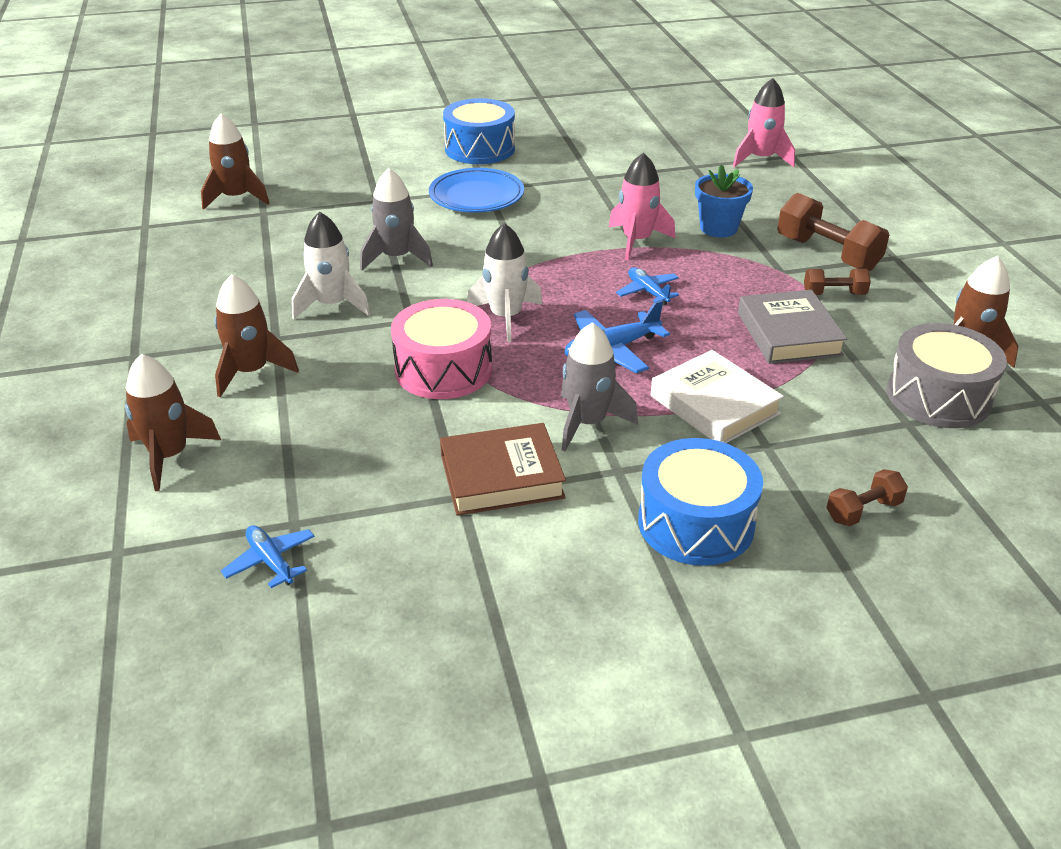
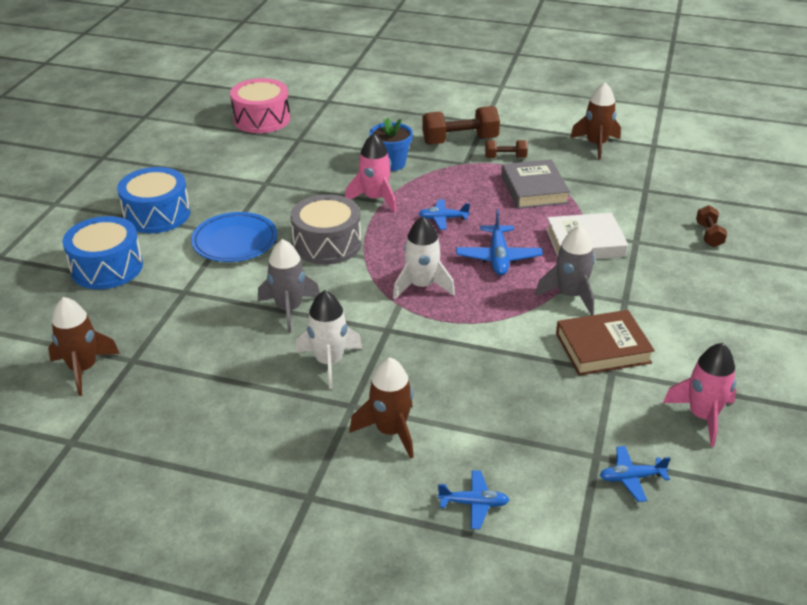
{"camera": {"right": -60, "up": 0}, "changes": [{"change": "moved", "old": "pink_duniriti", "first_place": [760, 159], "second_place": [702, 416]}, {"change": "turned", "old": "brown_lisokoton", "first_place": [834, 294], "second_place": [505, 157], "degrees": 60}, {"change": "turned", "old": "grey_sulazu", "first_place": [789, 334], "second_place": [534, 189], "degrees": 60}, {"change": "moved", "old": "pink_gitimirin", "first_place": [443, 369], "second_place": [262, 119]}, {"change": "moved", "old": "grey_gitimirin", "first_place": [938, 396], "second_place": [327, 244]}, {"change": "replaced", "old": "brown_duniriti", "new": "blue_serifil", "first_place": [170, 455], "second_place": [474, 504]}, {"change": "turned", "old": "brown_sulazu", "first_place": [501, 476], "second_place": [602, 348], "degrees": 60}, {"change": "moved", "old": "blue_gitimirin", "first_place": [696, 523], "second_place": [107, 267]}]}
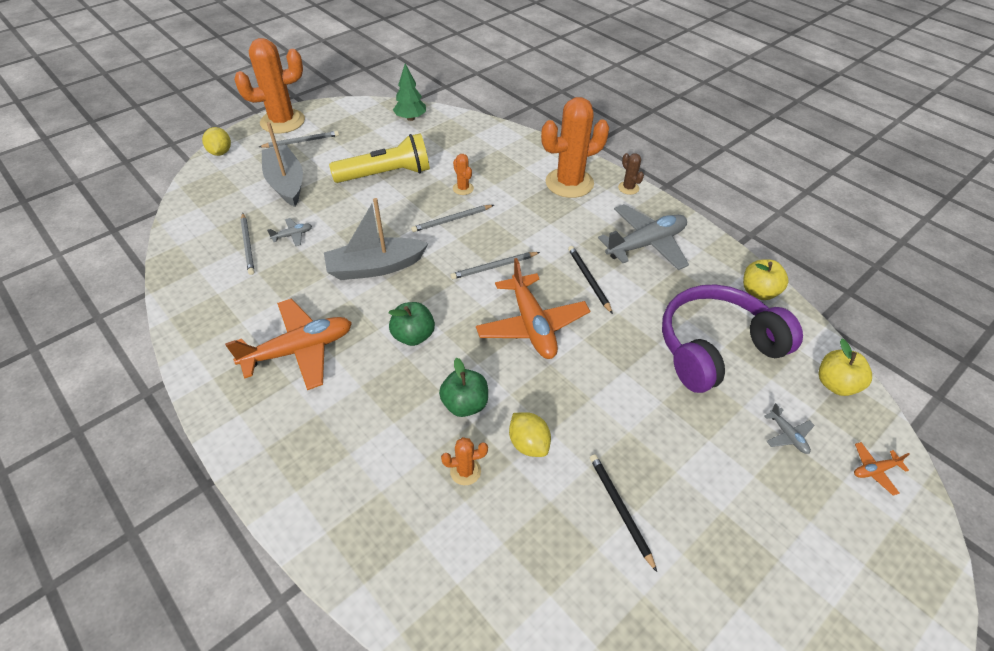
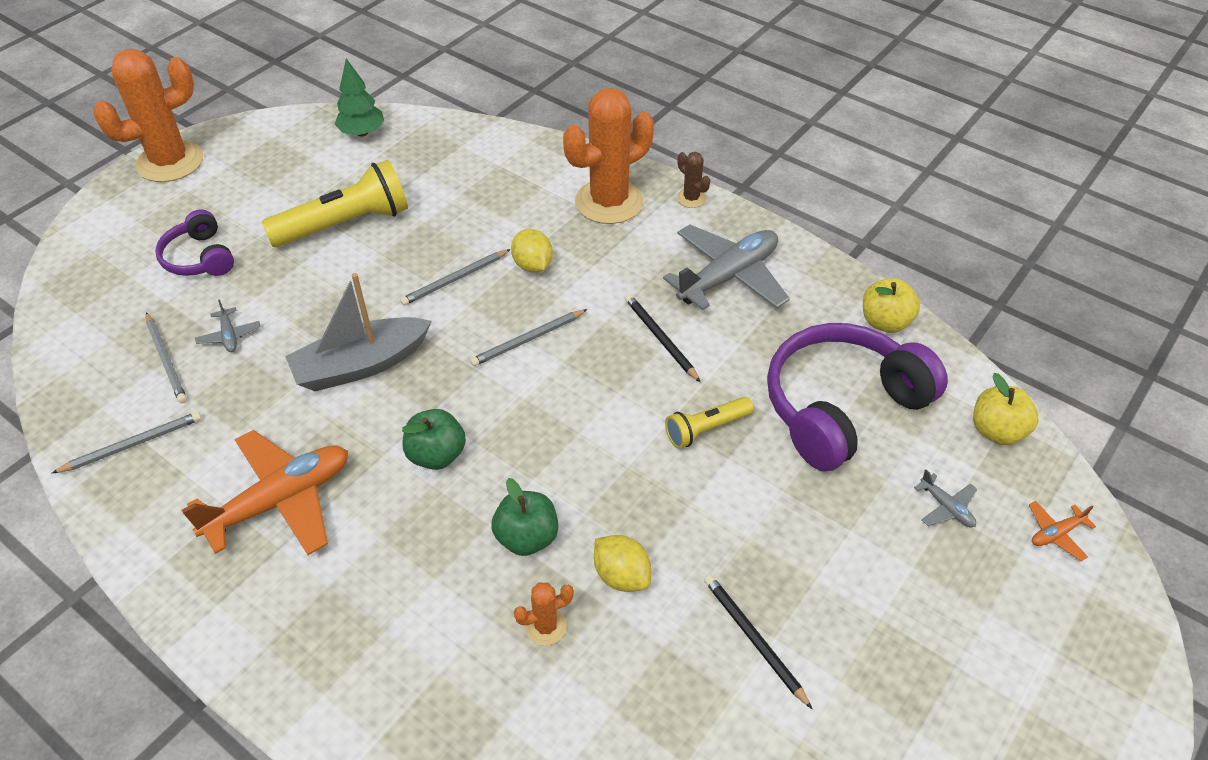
{"camera": {"right": -10, "up": 0}, "changes": [{"change": "replaced", "old": "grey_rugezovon", "new": "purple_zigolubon", "first_place": [286, 183], "second_place": [199, 257]}, {"change": "moved", "old": "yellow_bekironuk", "first_place": [220, 152], "second_place": [532, 265]}, {"change": "moved", "old": "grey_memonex", "first_place": [301, 141], "second_place": [133, 444]}, {"change": "removed", "old": "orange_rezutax", "first_place": [463, 188]}, {"change": "turned", "old": "grey_serifil", "first_place": [292, 235], "second_place": [229, 335], "degrees": 105}, {"change": "removed", "old": "orange_serifil", "first_place": [532, 325]}, {"change": "added", "new": "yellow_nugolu", "second_place": [706, 429]}]}
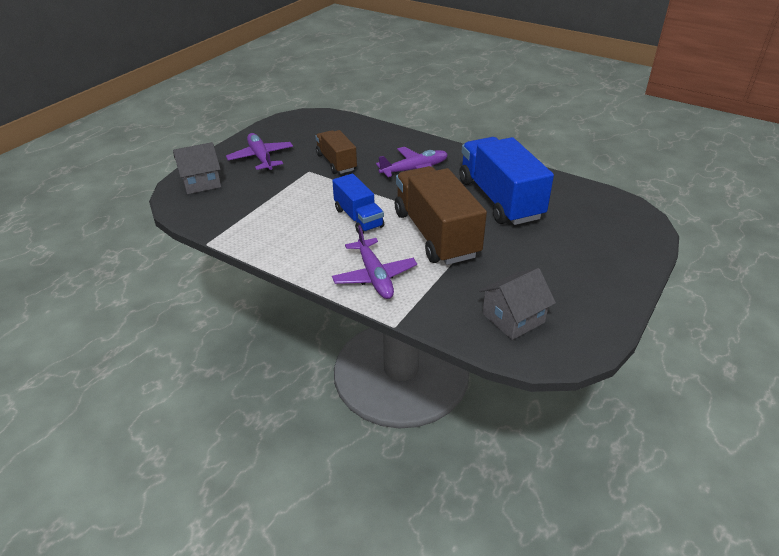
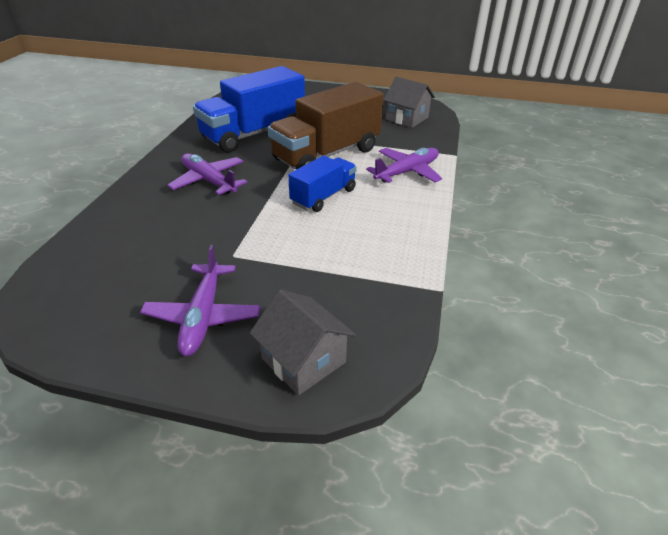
{"camera": {"right": -110, "up": 0}, "changes": [{"change": "removed", "old": "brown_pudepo", "first_place": [336, 162]}, {"change": "turned", "old": "purple_serifil", "first_place": [261, 158], "second_place": [203, 316], "degrees": -45}]}
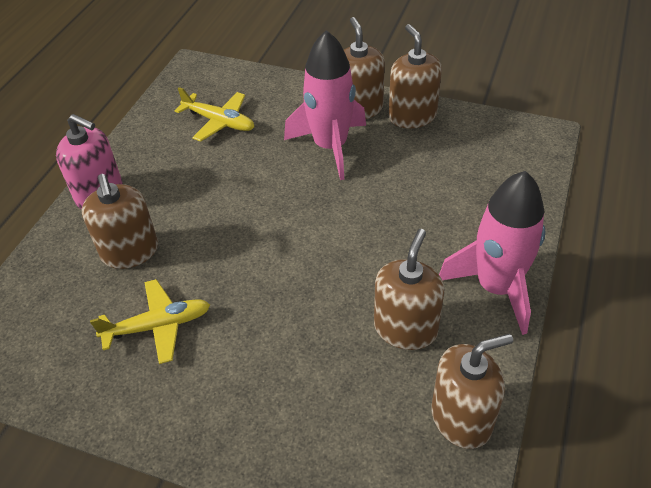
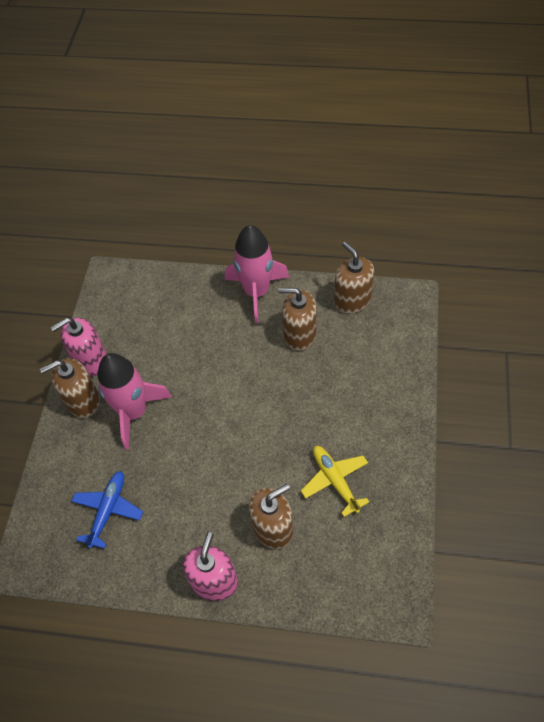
{"camera": {"right": -100, "up": 10}, "changes": [{"change": "recoloured", "old": "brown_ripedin", "new": "pink_ripedin", "first_place": [412, 116], "second_place": [91, 360]}, {"change": "recoloured", "old": "yellow_serifil", "new": "blue_serifil", "first_place": [219, 122], "second_place": [108, 510]}]}
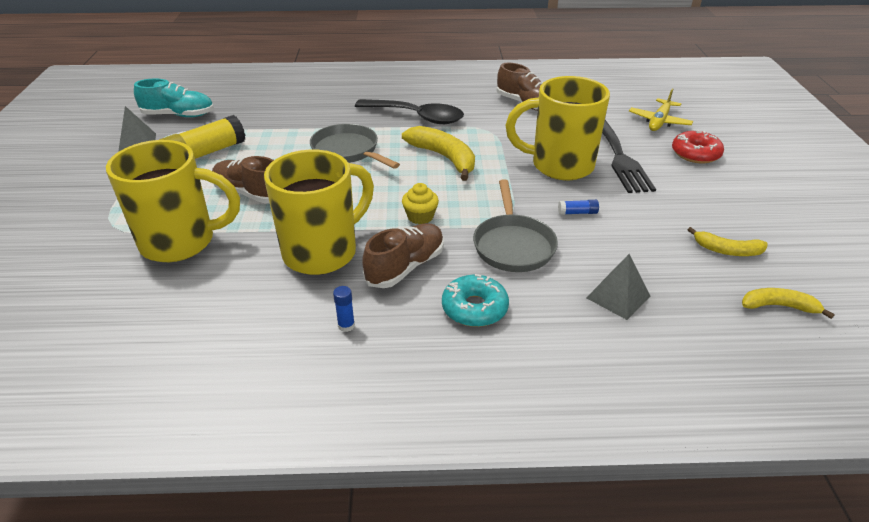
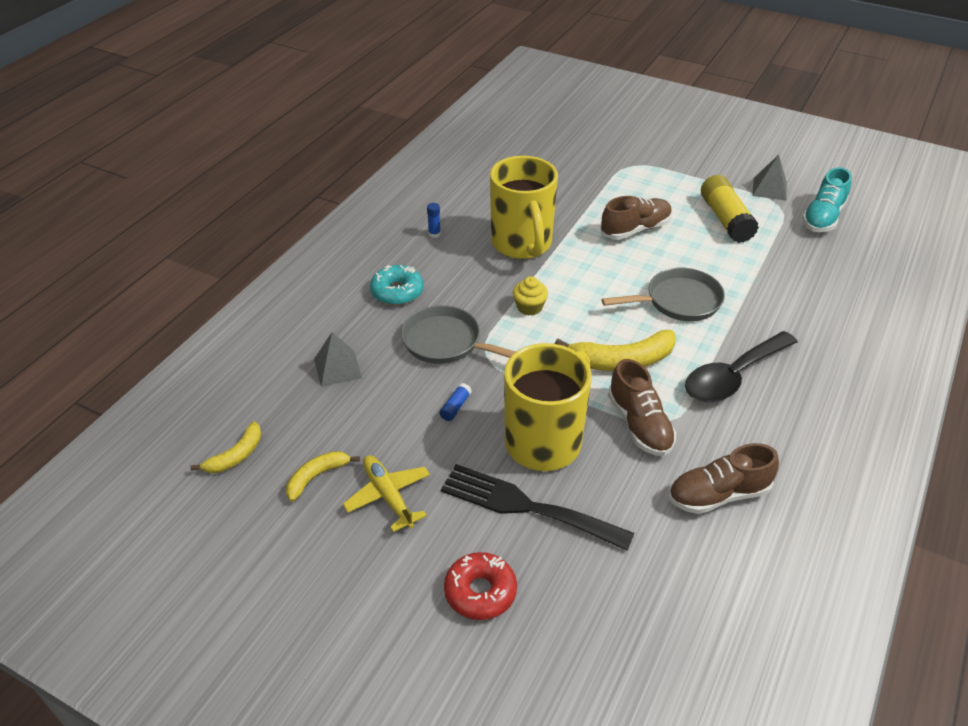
{"camera": {"right": 120, "up": 5}, "changes": [{"change": "moved", "old": "yellow_serifil", "first_place": [659, 121], "second_place": [388, 496]}, {"change": "removed", "old": "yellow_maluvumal", "first_place": [181, 242]}, {"change": "moved", "old": "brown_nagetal", "first_place": [405, 267], "second_place": [639, 425]}]}
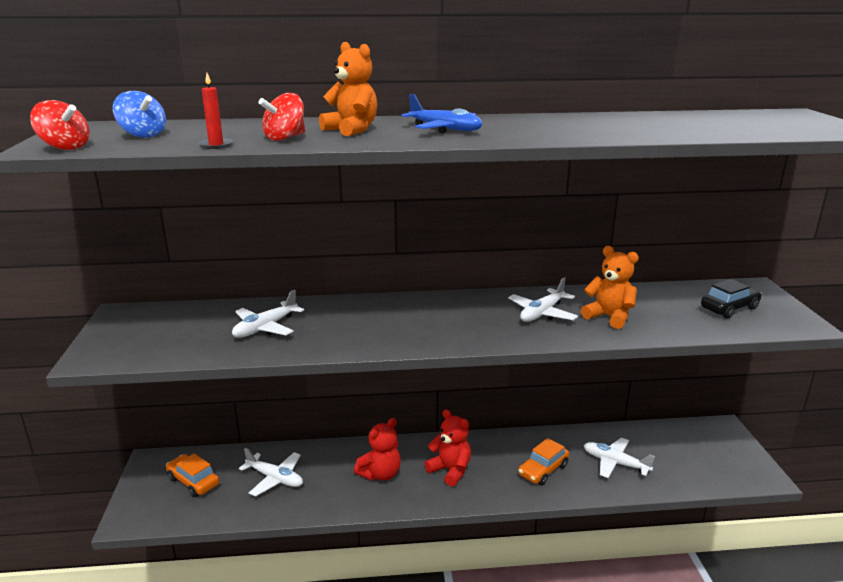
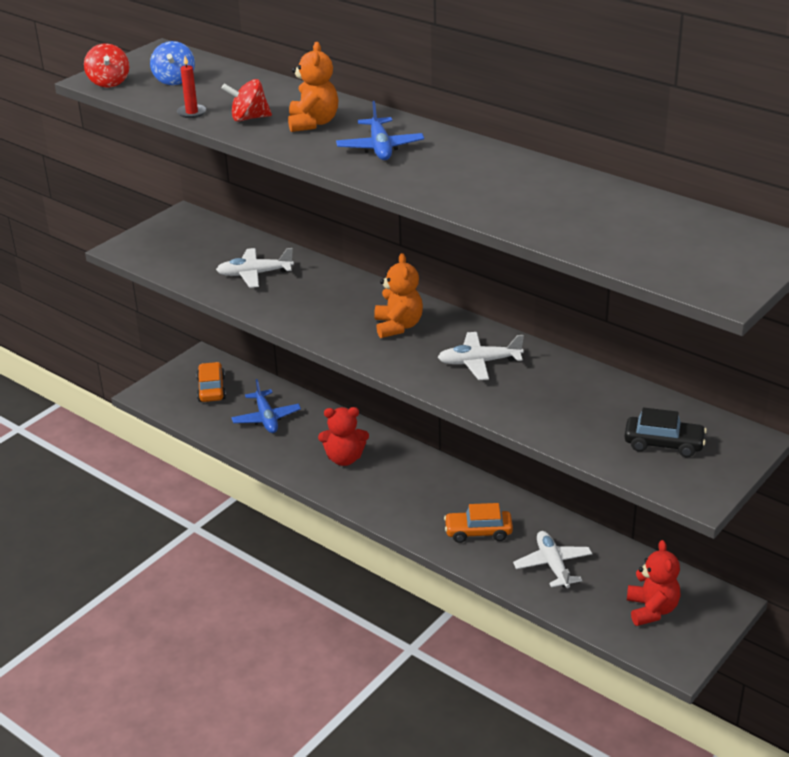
{"camera": {"right": 45, "up": 10}, "changes": [{"change": "moved", "old": "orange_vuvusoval", "first_place": [609, 317], "second_place": [398, 326]}, {"change": "moved", "old": "red_vuvusoval", "first_place": [450, 470], "second_place": [651, 610]}, {"change": "recoloured", "old": "white_serifil", "new": "blue_serifil", "first_place": [275, 478], "second_place": [266, 418]}]}
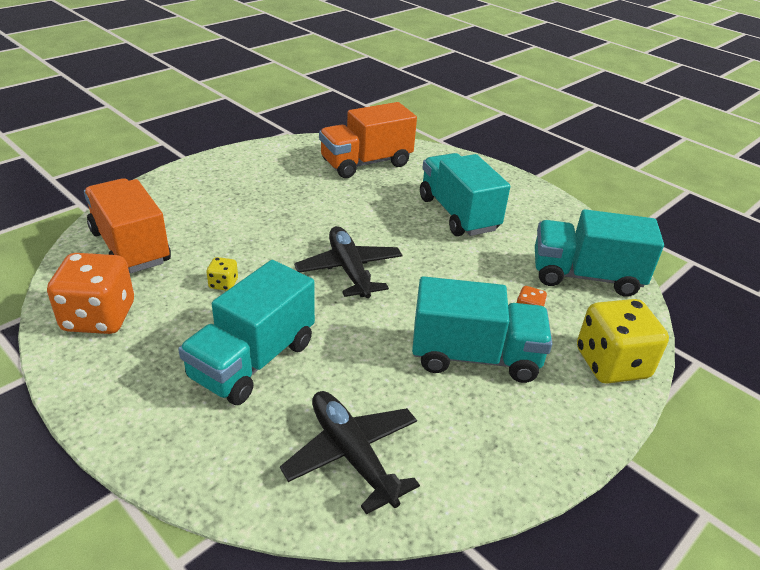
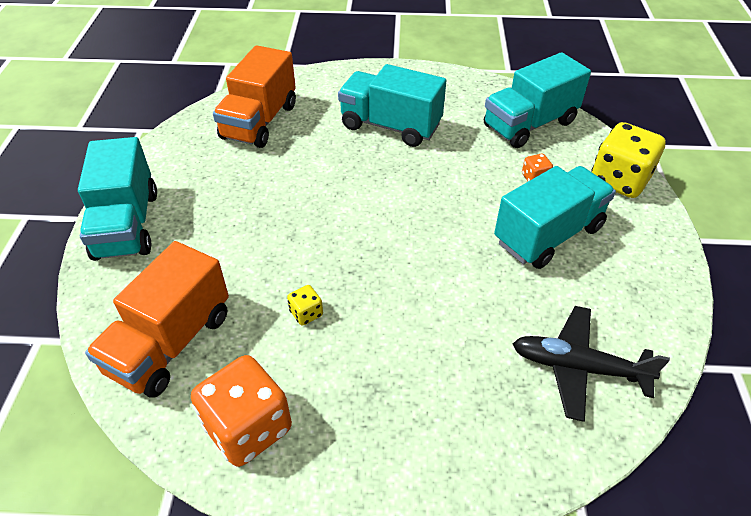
{"camera": {"right": -40, "up": 10}, "changes": [{"change": "turned", "old": "orange_pudepo", "first_place": [130, 247], "second_place": [171, 343], "degrees": -75}, {"change": "removed", "old": "black_serifil", "first_place": [349, 270]}, {"change": "moved", "old": "turquoise_pudepo", "first_place": [253, 360], "second_place": [127, 225]}]}
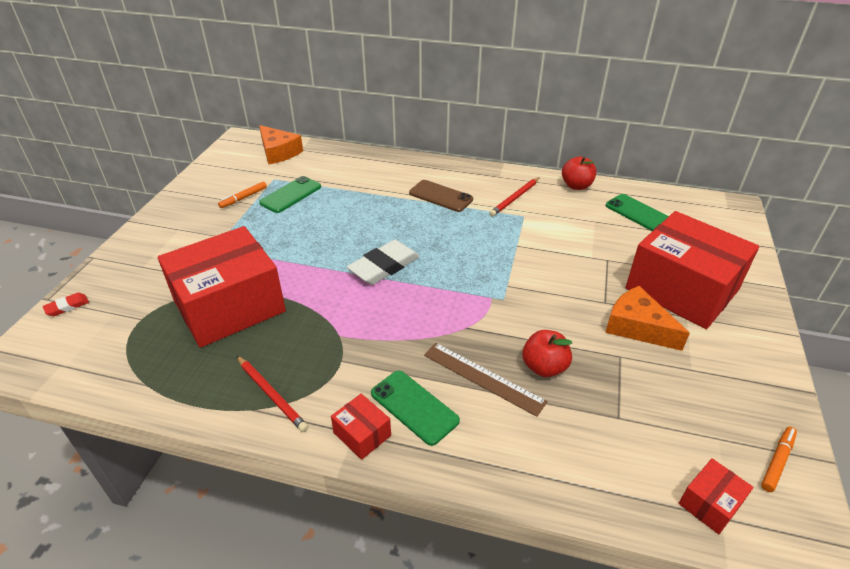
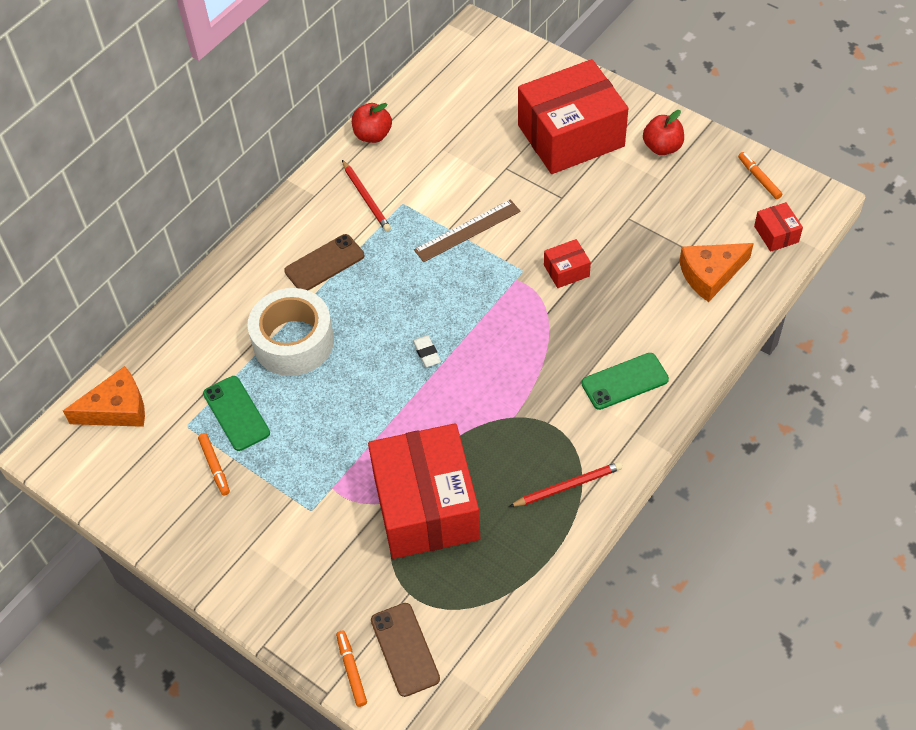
{"camera": {"right": -65, "up": 15}, "changes": [{"change": "removed", "old": "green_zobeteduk", "first_place": [638, 213]}, {"change": "resized", "old": "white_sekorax", "first_place": [384, 266], "second_place": [426, 353], "factor": 0.49}, {"change": "moved", "old": "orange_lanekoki", "first_place": [637, 327], "second_place": [710, 274]}, {"change": "replaced", "old": "red_sekorax", "new": "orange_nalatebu", "first_place": [67, 306], "second_place": [351, 670]}, {"change": "moved", "old": "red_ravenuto", "first_place": [544, 367], "second_place": [662, 147]}, {"change": "moved", "old": "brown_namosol", "first_place": [483, 377], "second_place": [467, 230]}, {"change": "moved", "old": "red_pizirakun", "first_place": [362, 434], "second_place": [566, 271]}, {"change": "added", "new": "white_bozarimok", "second_place": [293, 342]}, {"change": "added", "new": "brown_zobeteduk", "second_place": [405, 649]}]}
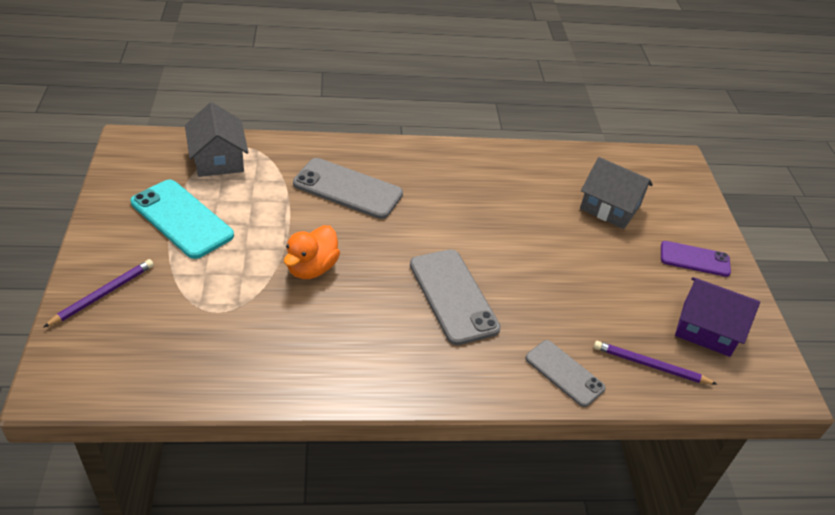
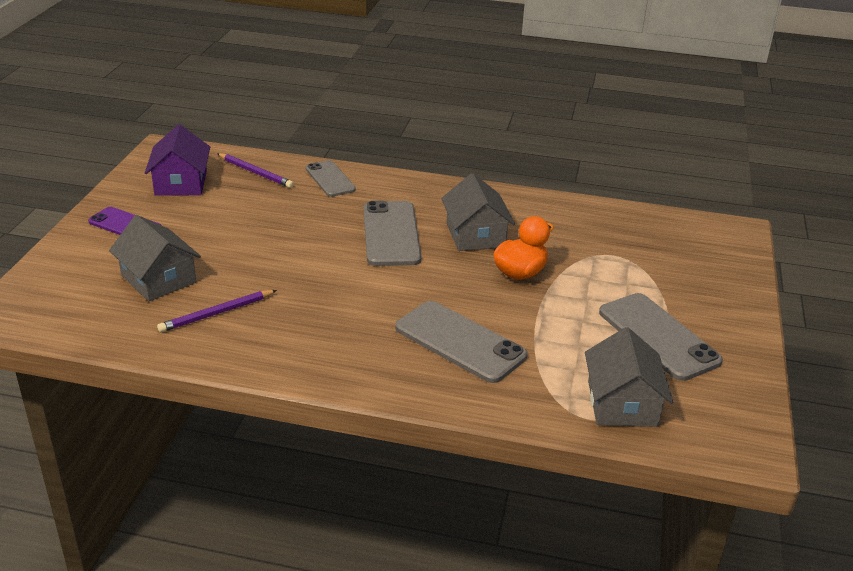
{"camera": {"right": -160, "up": -10}, "changes": [{"change": "recoloured", "old": "turquoise_zobeteduk", "new": "grey_zobeteduk", "first_place": [182, 219], "second_place": [658, 336]}, {"change": "moved", "old": "purple_memonex", "first_place": [103, 294], "second_place": [217, 313]}, {"change": "turned", "old": "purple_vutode", "first_place": [706, 329], "second_place": [181, 183], "degrees": 45}, {"change": "added", "new": "grey_vutode", "second_place": [475, 235]}]}
